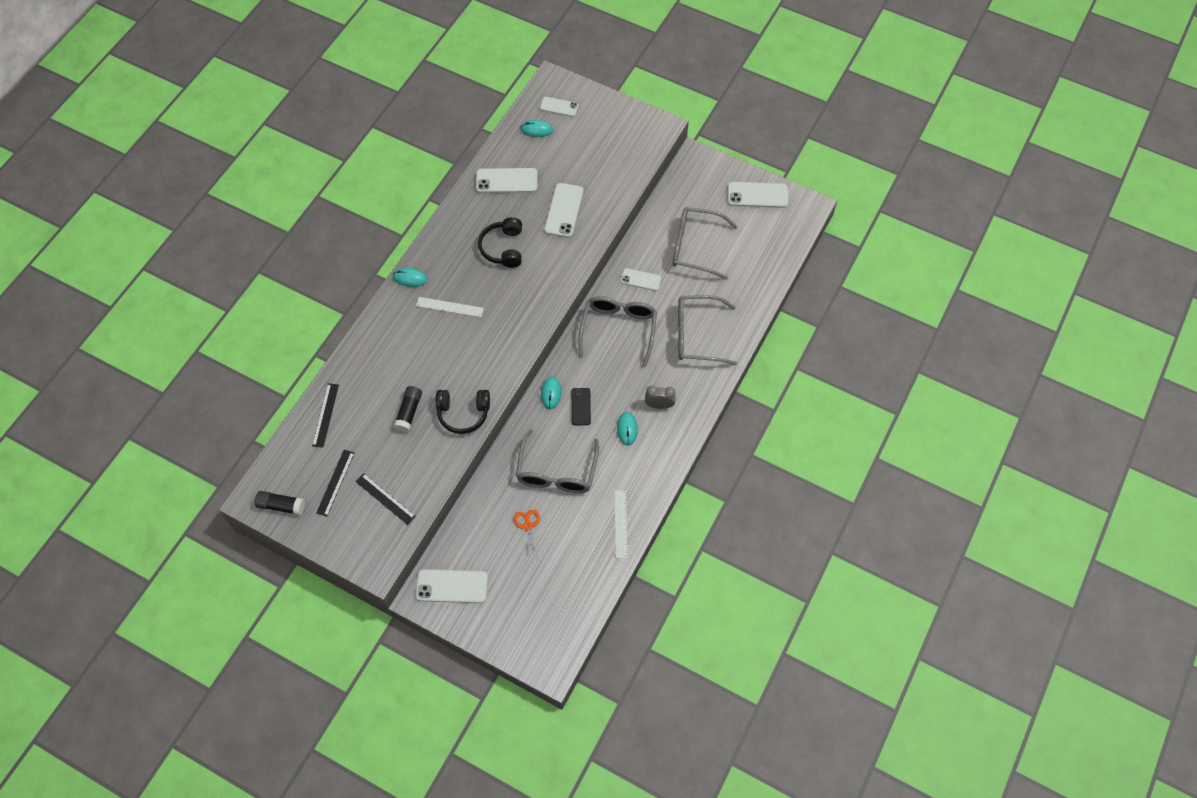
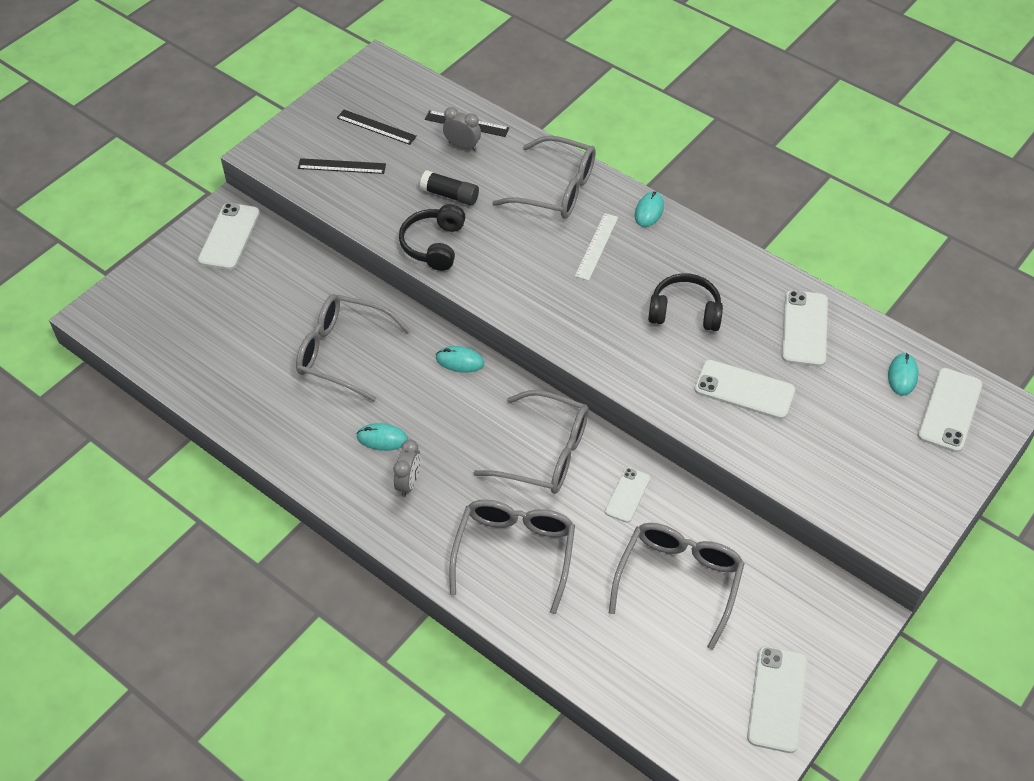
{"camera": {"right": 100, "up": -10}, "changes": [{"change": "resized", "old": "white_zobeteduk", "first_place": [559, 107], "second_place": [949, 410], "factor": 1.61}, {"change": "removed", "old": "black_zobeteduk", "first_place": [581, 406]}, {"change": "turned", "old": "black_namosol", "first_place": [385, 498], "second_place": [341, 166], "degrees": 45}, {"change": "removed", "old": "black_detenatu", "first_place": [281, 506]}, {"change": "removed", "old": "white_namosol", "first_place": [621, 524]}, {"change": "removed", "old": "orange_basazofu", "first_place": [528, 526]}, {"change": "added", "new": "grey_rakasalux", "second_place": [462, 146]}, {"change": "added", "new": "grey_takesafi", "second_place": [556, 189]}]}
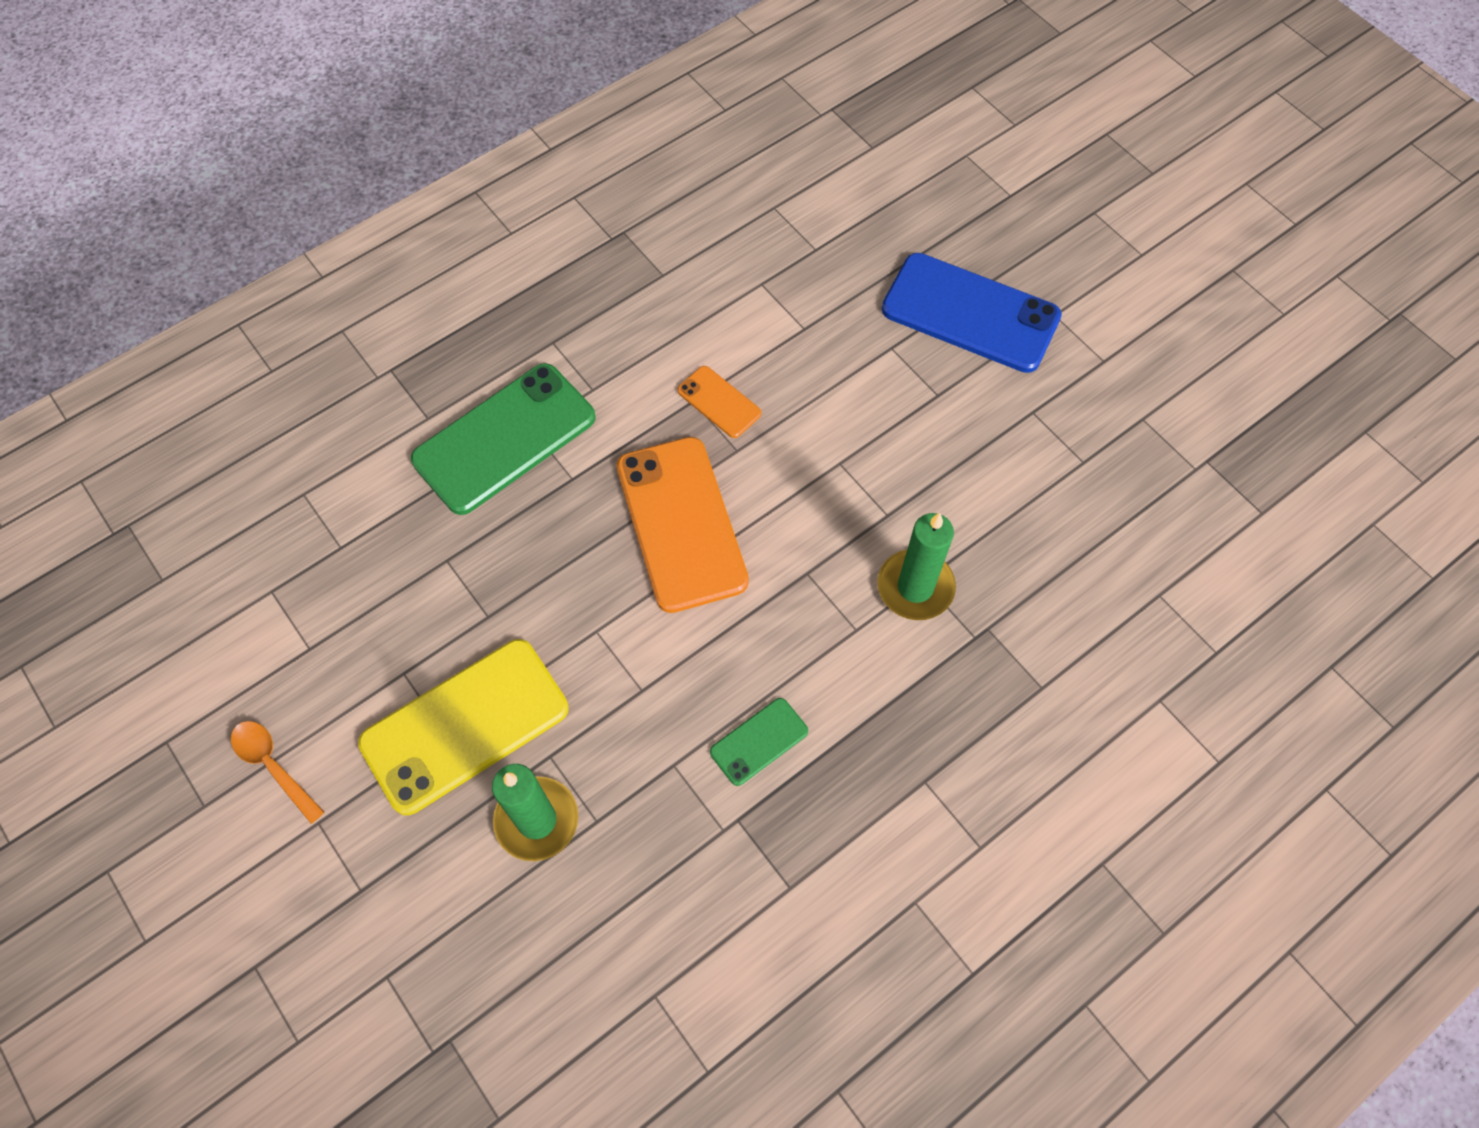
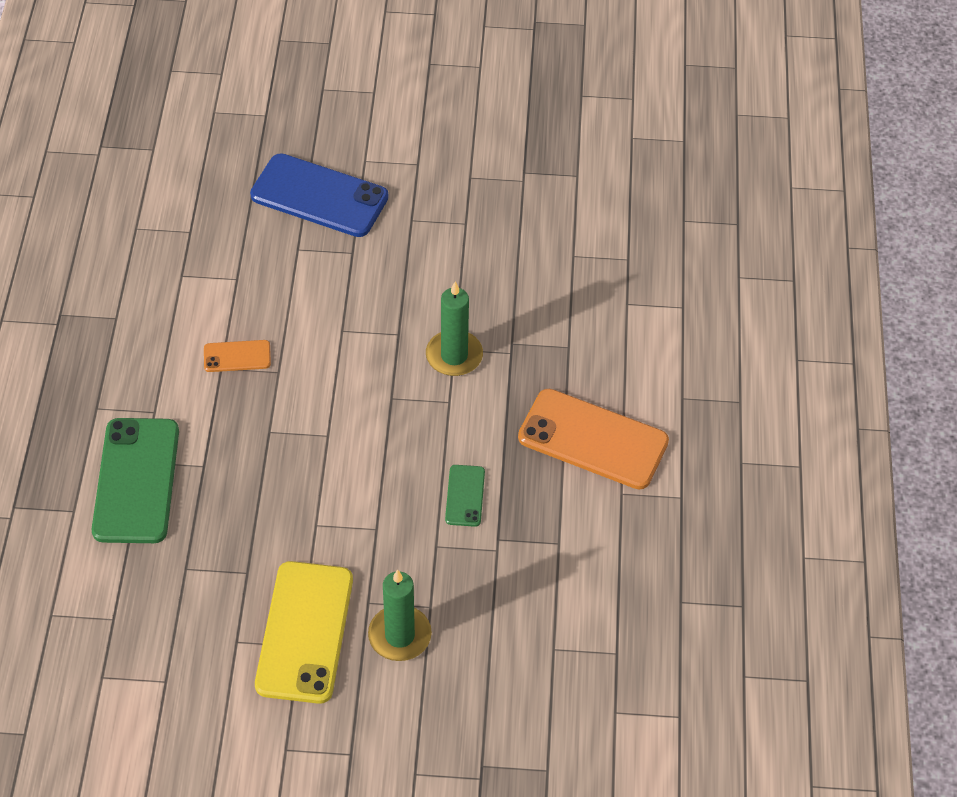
{"camera": {"right": -50, "up": -10}, "changes": [{"change": "turned", "old": "blue_zobeteduk", "first_place": [970, 313], "second_place": [319, 196], "degrees": 45}, {"change": "moved", "old": "orange_zobeteduk", "first_place": [681, 523], "second_place": [593, 439]}, {"change": "removed", "old": "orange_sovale", "first_place": [273, 766]}]}
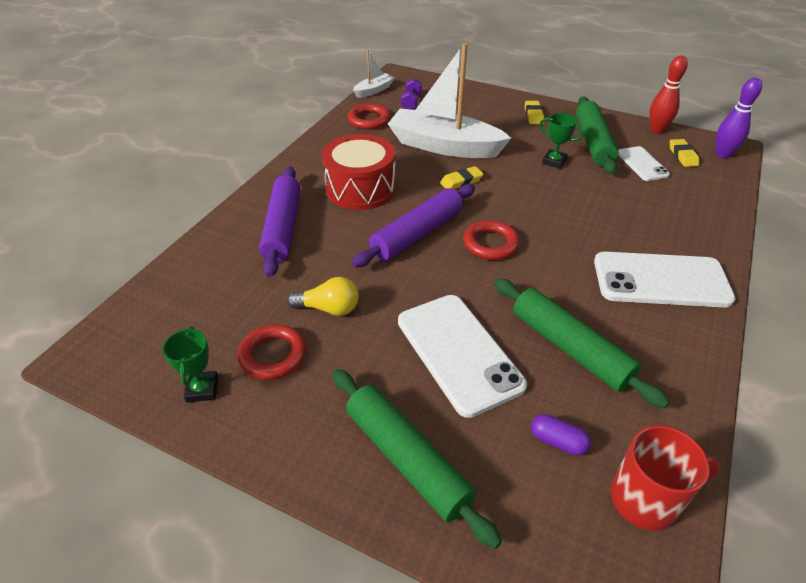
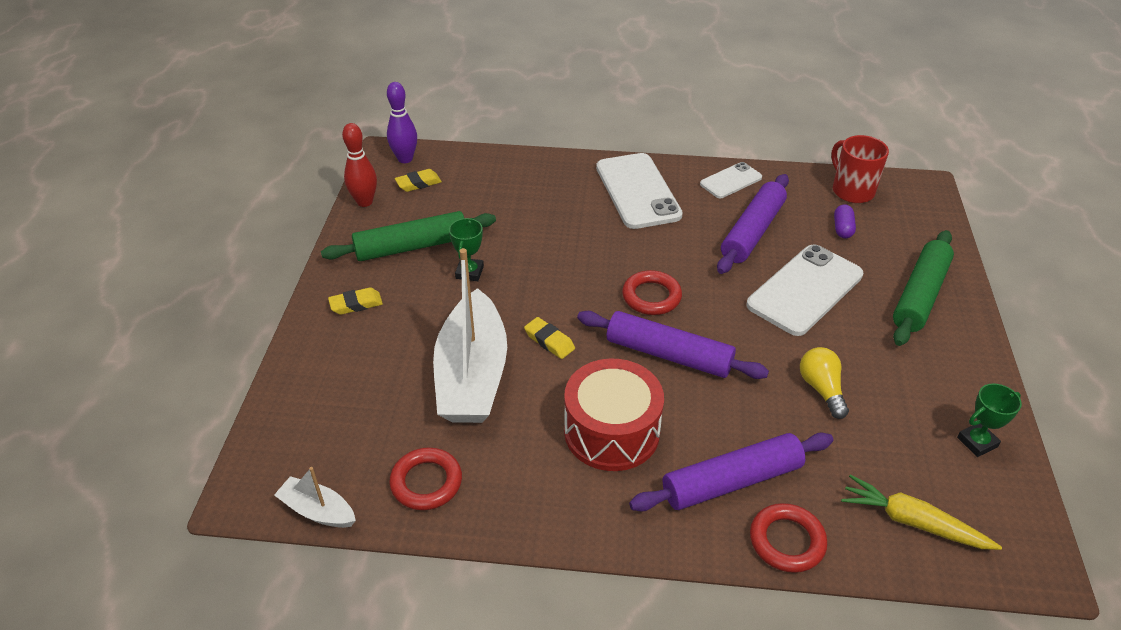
{"camera": {"right": -110, "up": 0}, "changes": [{"change": "removed", "old": "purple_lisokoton", "first_place": [411, 102]}, {"change": "moved", "old": "white_zobeteduk", "first_place": [642, 164], "second_place": [731, 181]}, {"change": "recoloured", "old": "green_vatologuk", "new": "purple_vatologuk", "first_place": [570, 348], "second_place": [752, 232]}, {"change": "moved", "old": "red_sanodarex", "first_place": [273, 355], "second_place": [787, 541]}, {"change": "added", "new": "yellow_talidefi", "second_place": [913, 522]}]}
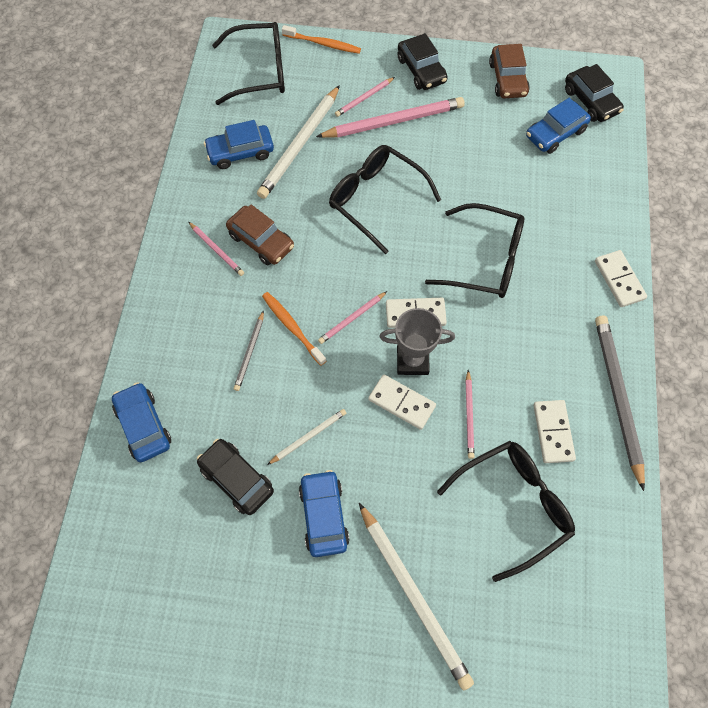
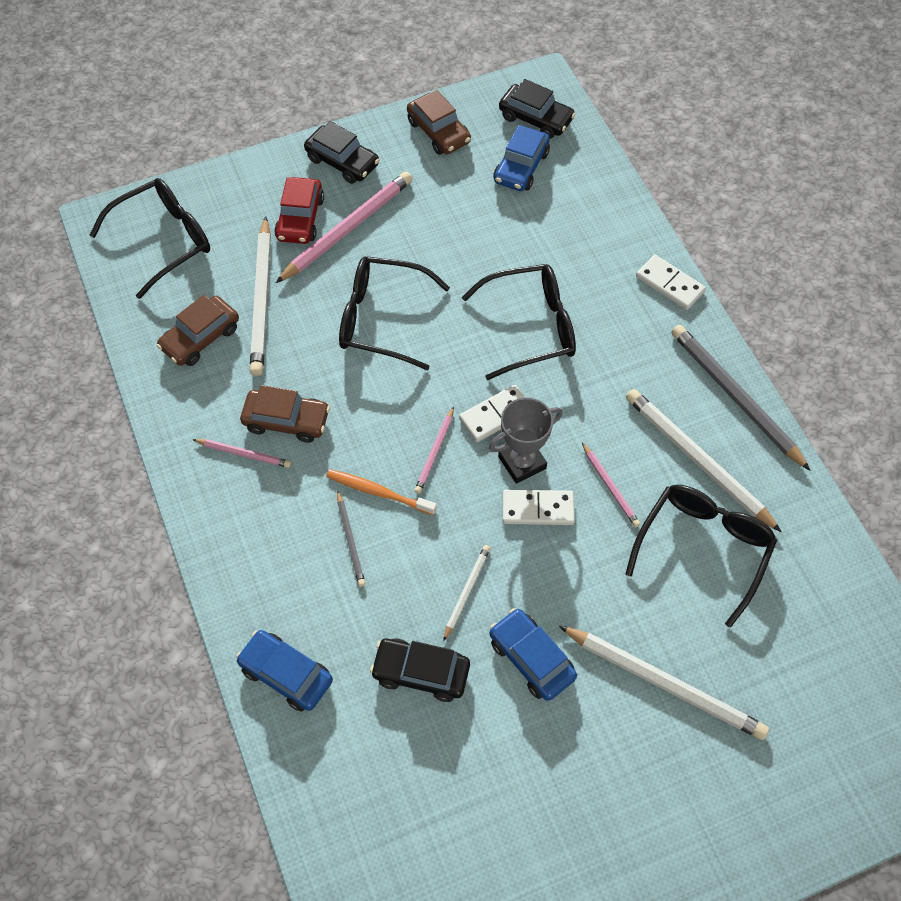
{"camera": {"right": -30, "up": -5}, "changes": [{"change": "removed", "old": "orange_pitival", "first_place": [323, 44]}, {"change": "replaced", "old": "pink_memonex", "new": "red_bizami", "first_place": [364, 98], "second_place": [300, 218]}, {"change": "recoloured", "old": "blue_bizami", "new": "brown_bizami", "first_place": [240, 152], "second_place": [200, 338]}, {"change": "replaced", "old": "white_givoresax", "new": "white_memonex", "first_place": [553, 432], "second_place": [697, 460]}]}
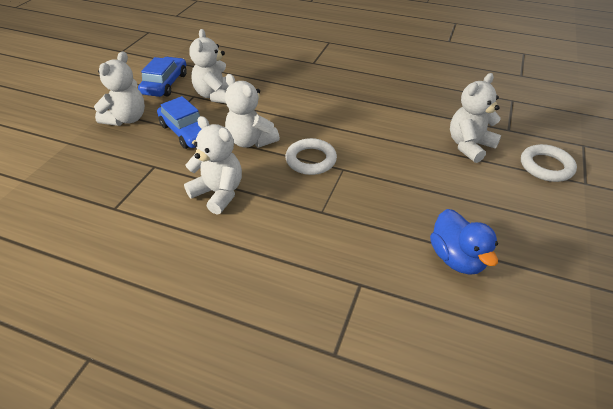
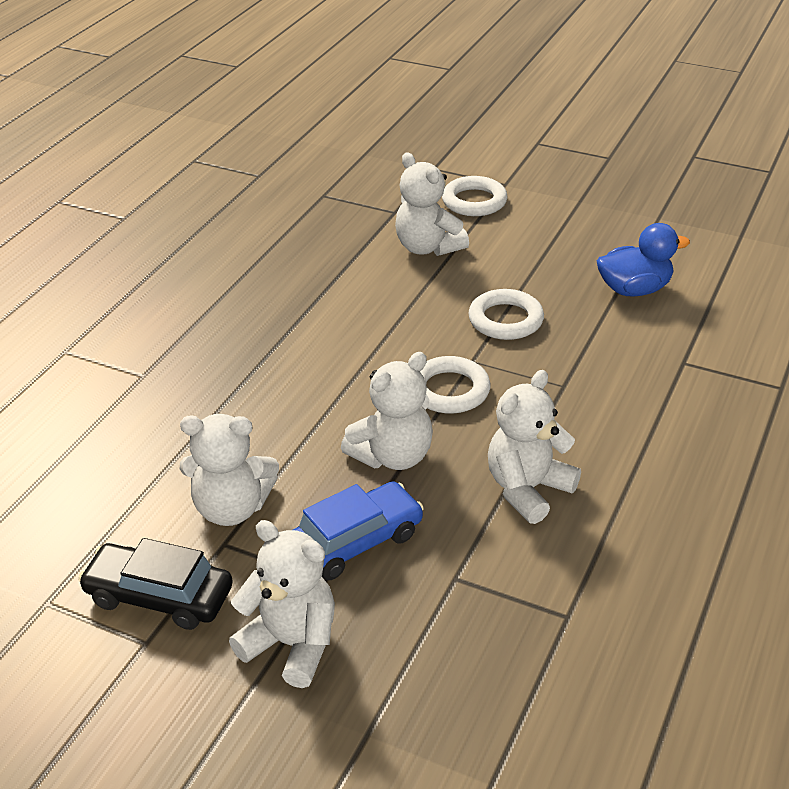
{"camera": {"right": -85, "up": -5}, "changes": [{"change": "recoloured", "old": "blue_bizami", "new": "black_bizami", "first_place": [165, 84], "second_place": [159, 596]}, {"change": "added", "new": "white_sanodarex", "second_place": [505, 320]}]}
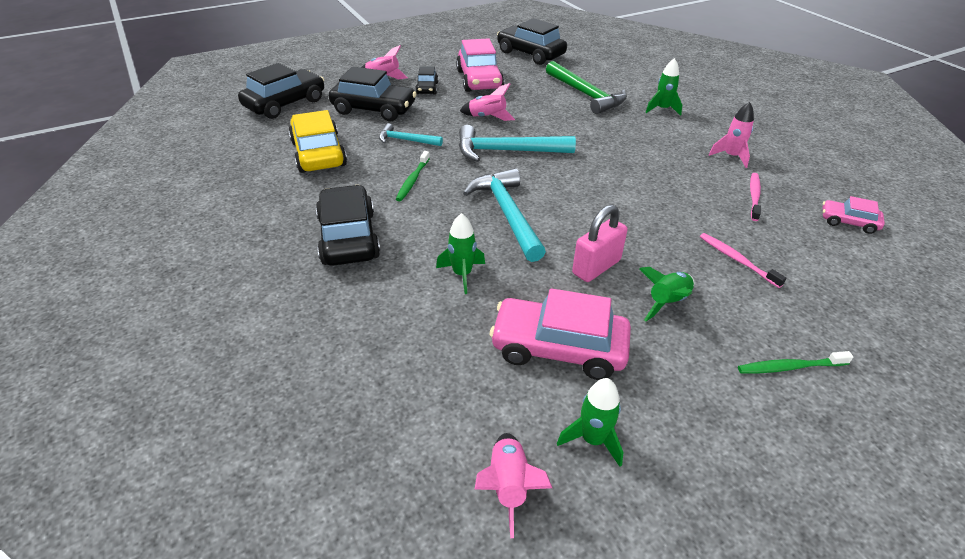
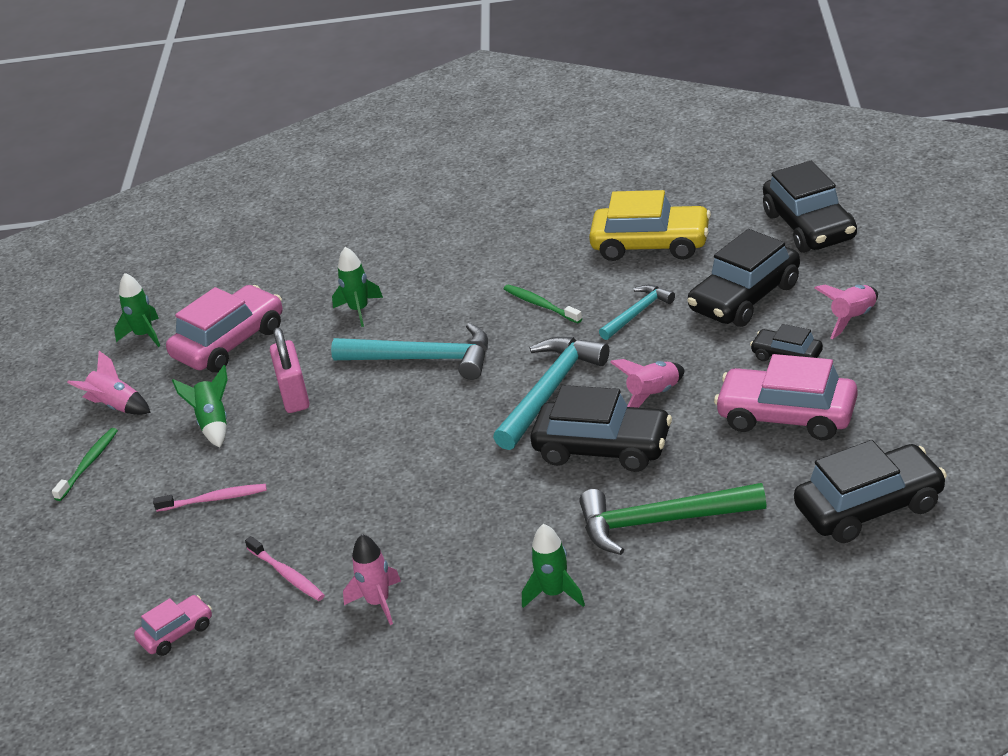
{"camera": {"right": 125, "up": -5}, "changes": [{"change": "moved", "old": "black_bizami", "first_place": [348, 237], "second_place": [603, 448]}, {"change": "moved", "old": "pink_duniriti", "first_place": [508, 486], "second_place": [116, 406]}]}
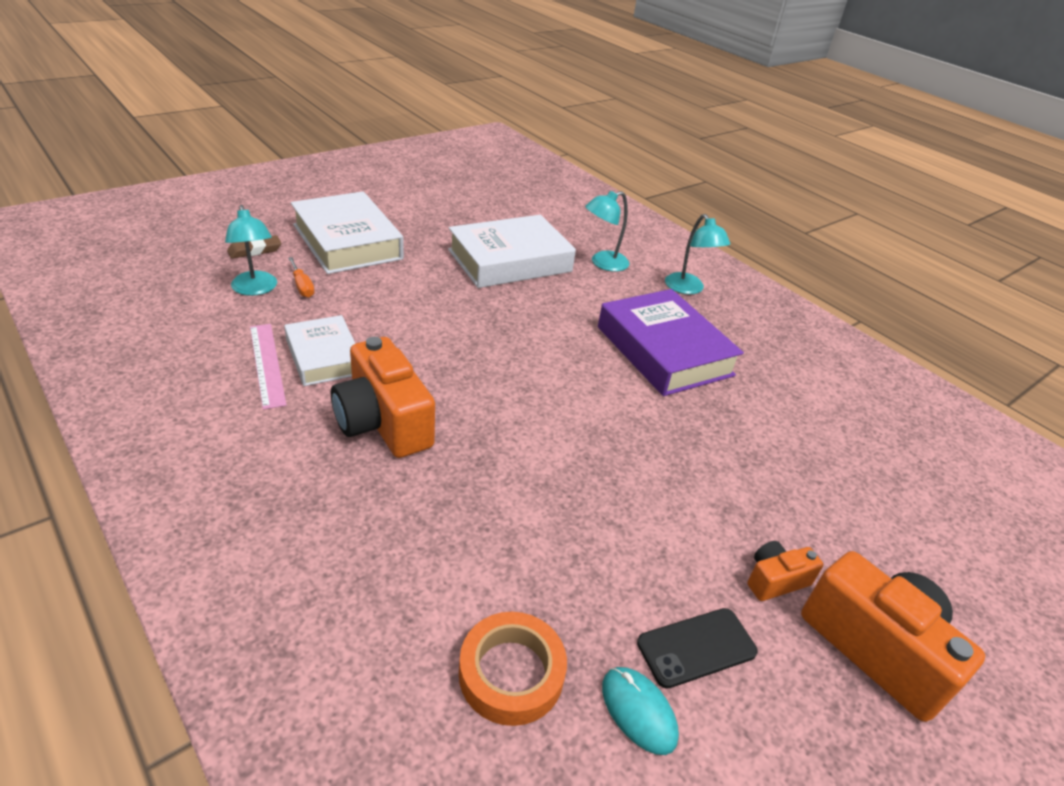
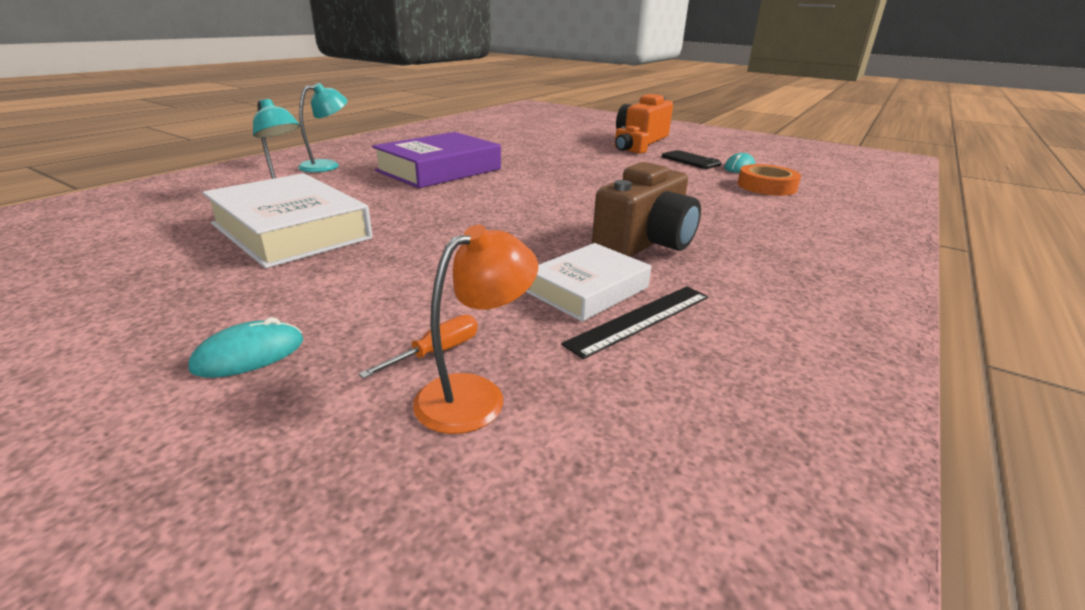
{"camera": {"right": -105, "up": -10}, "changes": [{"change": "replaced", "old": "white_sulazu", "new": "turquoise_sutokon", "first_place": [347, 242], "second_place": [249, 354]}, {"change": "recoloured", "old": "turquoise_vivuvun", "new": "orange_vivuvun", "first_place": [256, 289], "second_place": [475, 395]}, {"change": "removed", "old": "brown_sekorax", "first_place": [255, 250]}, {"change": "recoloured", "old": "pink_namosol", "new": "black_namosol", "first_place": [267, 364], "second_place": [640, 319]}, {"change": "recoloured", "old": "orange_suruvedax", "new": "brown_suruvedax", "first_place": [383, 422], "second_place": [645, 242]}]}
